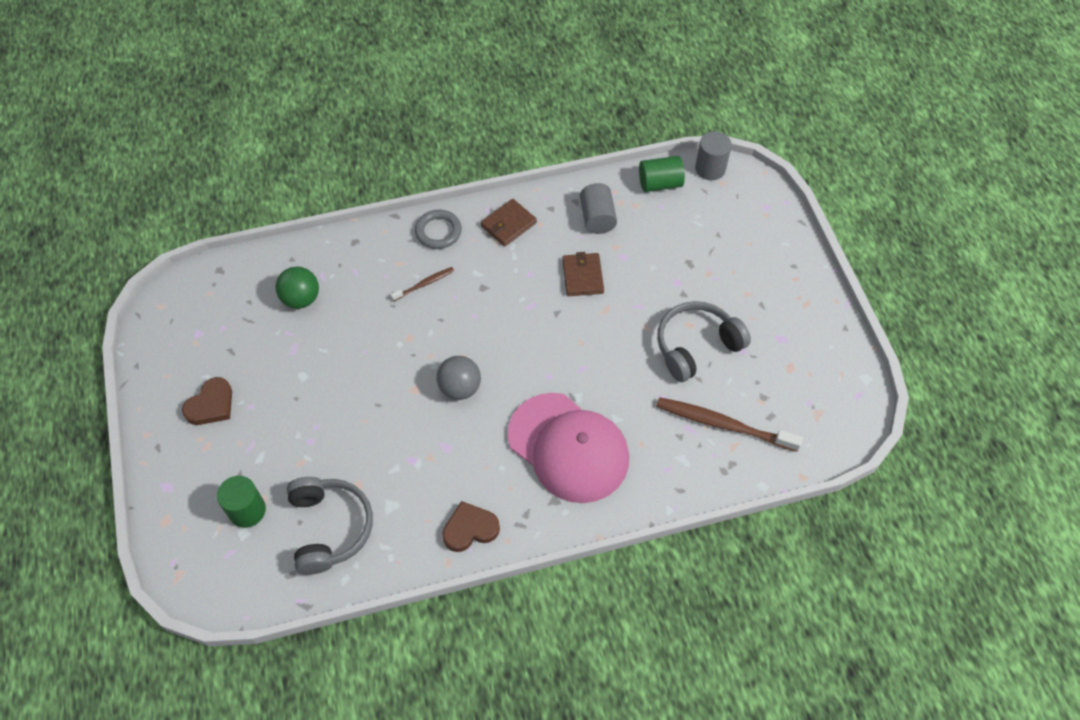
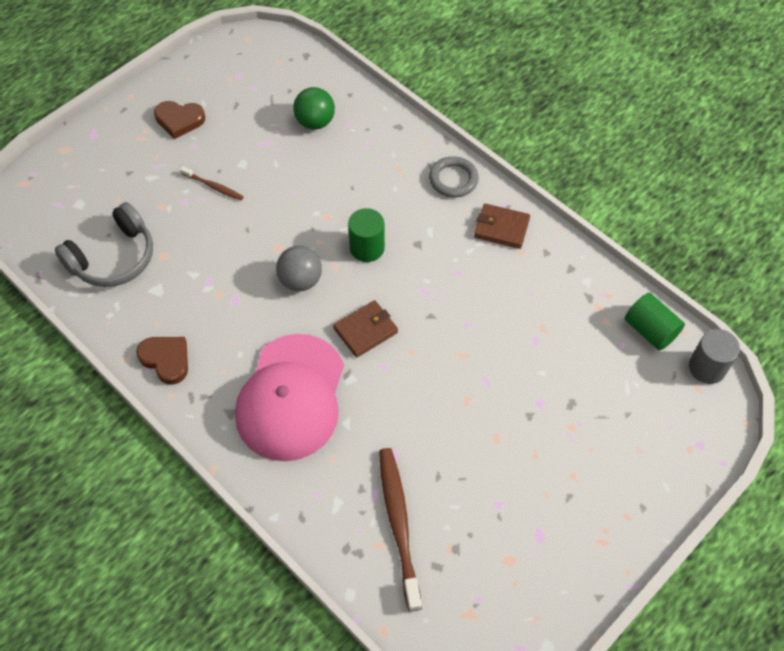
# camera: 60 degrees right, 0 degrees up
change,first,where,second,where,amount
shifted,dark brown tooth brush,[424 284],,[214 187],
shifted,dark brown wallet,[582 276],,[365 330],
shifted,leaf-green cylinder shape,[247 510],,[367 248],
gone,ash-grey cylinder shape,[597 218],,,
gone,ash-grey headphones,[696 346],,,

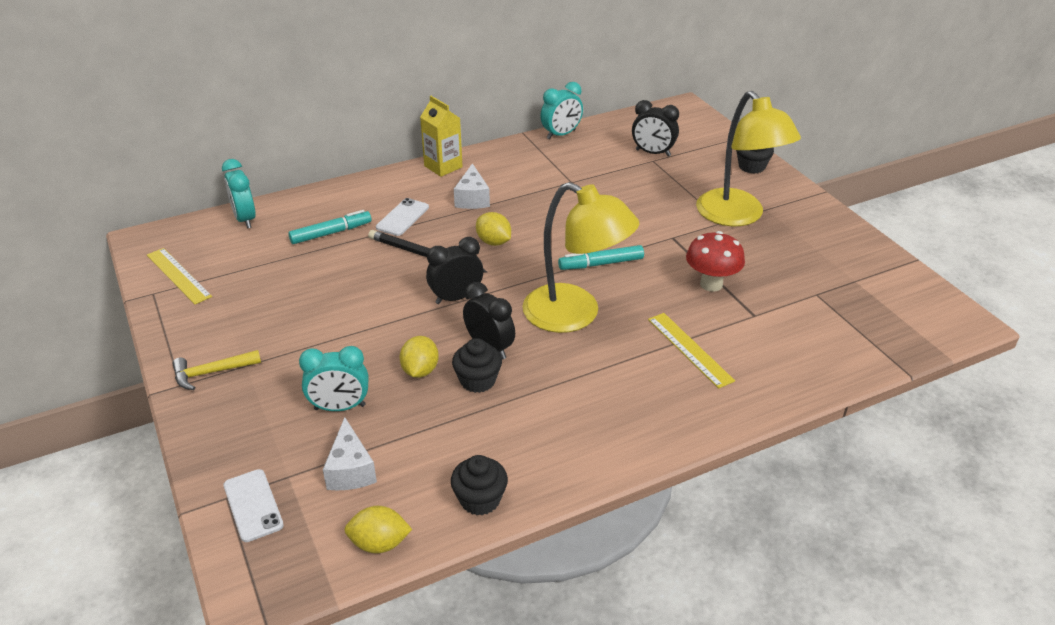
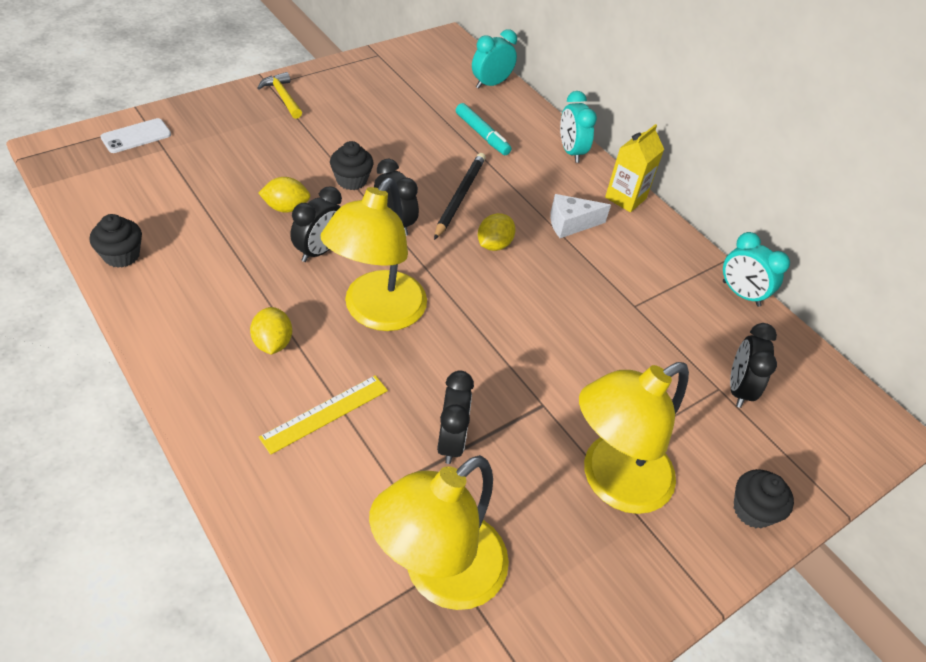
# camera: 75 degrees right, 10 degrees up
change,first,where,second,where,amount
shifted,yellow toy lemon,[379 543],,[272 343],
shifted,jet-black fairy cake,[478 380],,[351 180],
new,,,yellow lamp,[439 575],
swapped,crimson fungus,[711 284],jet-black clock,[451 441],
shifted,turquoise clock,[340 407],,[570 151],
gone,yellow straightedge,[178 275],,,
gone,snow-white cheese wedge,[350 470],,,
gone,snow-white phone,[402 217],,,
gone,turquoise felt pen,[601 264],,,

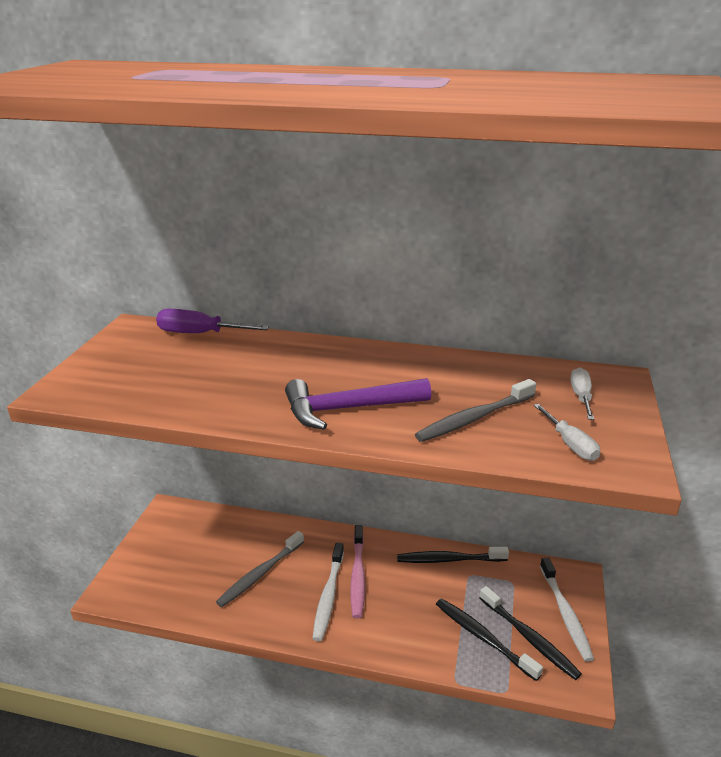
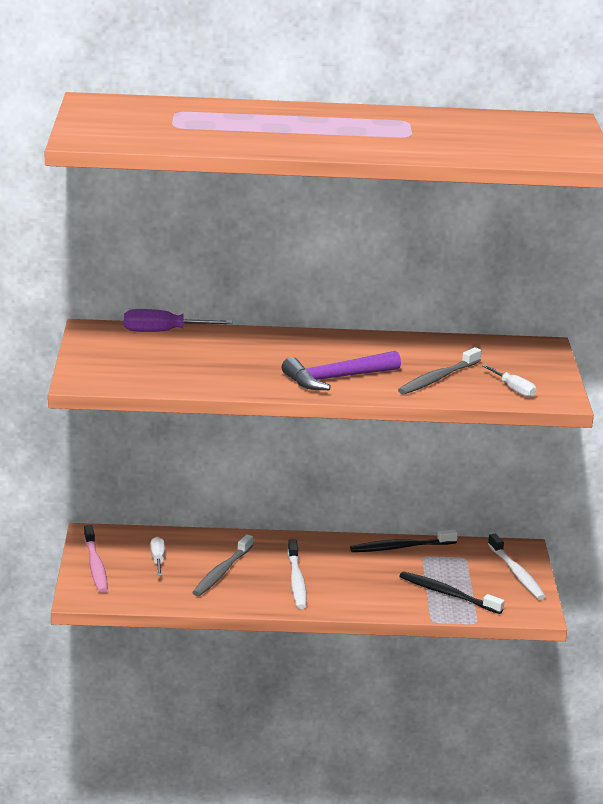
# camera: 15 degrees left, 5 degrees down
change,first,where,second,where,amount
shifted,rosy tooth brush,[357 576],,[95 566],
shifted,snow-white screwdriver,[581 397],,[158 560],
gone,jet-black tooth brush,[529 638],,,

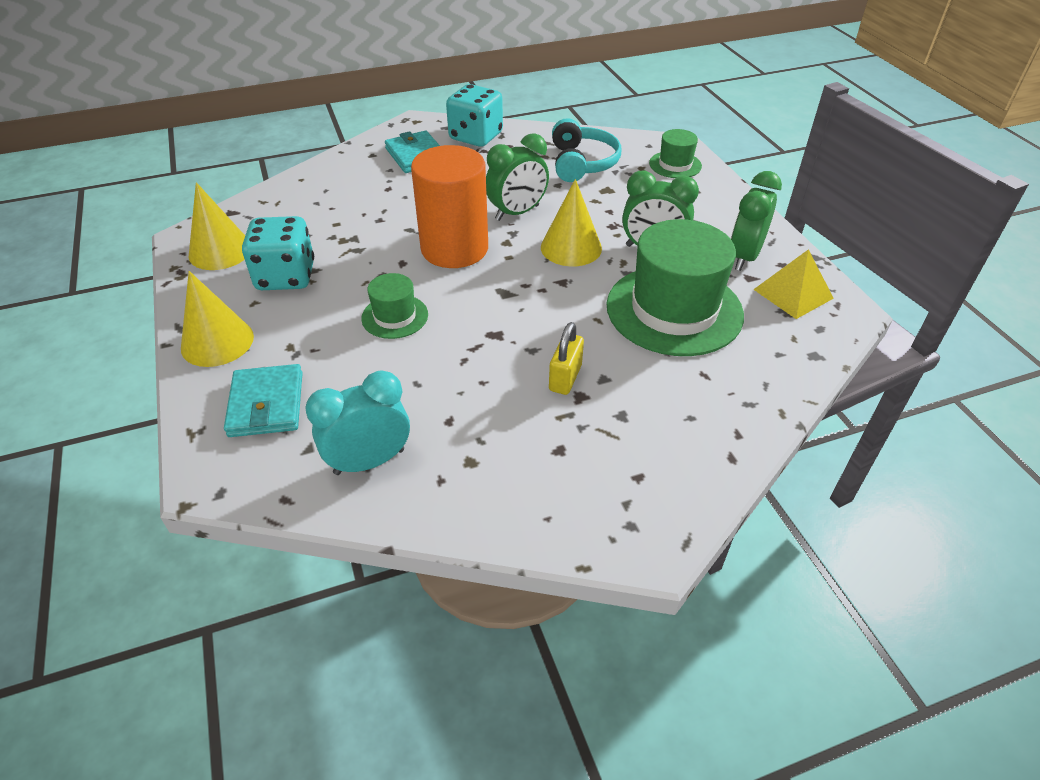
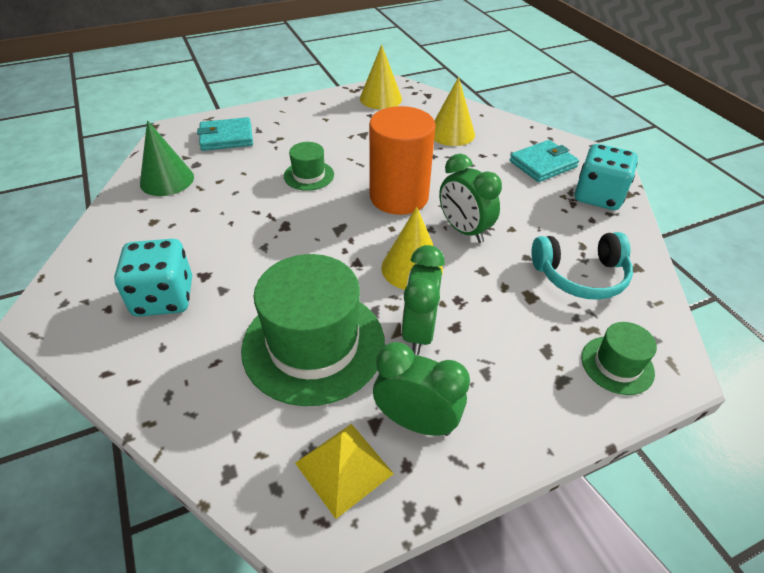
# camera: 85 degrees right, 0 degrees up
change,first,where,second,where,amount
shifted,turquoise dice,[286 276],,[164 298],
swapped,turquoise clock,[369 461],leaf-green cone shape,[167 180],
shifted,yellow cone shape,[217 342],,[451 133],
gone,yellow small lock,[565 378],,,

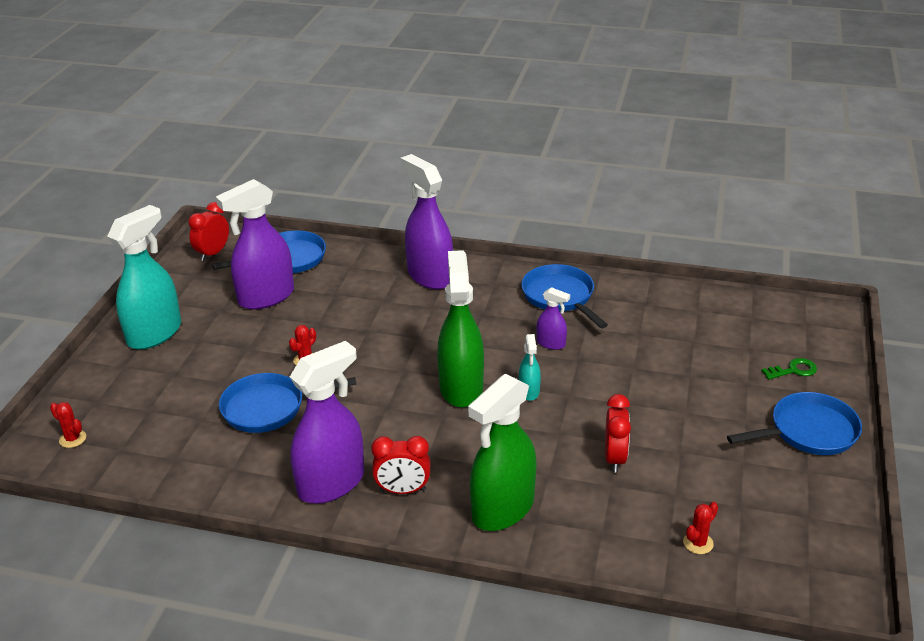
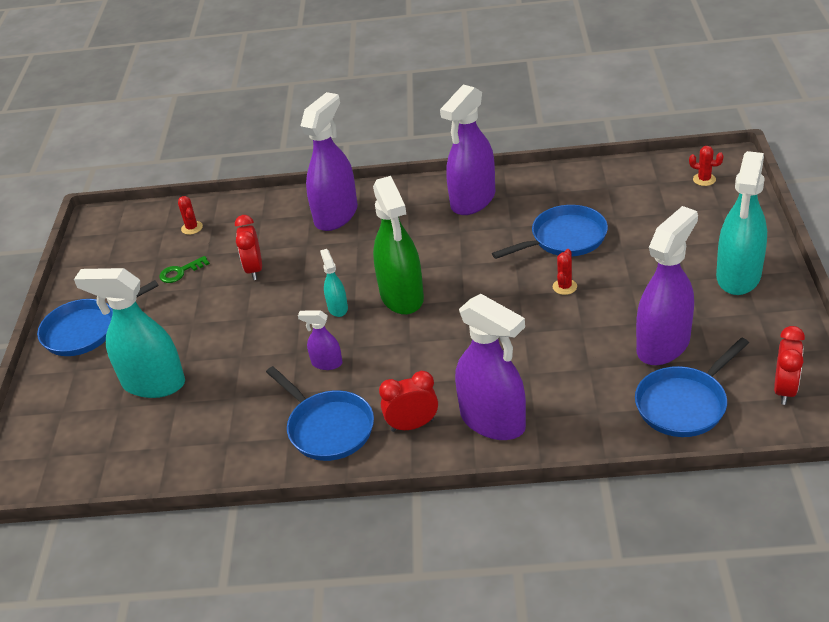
# camera: 170 degrees right, 5 degrees up
change,first,where,second,where,amount
new,,,turquoise spray cleaner,[153 383],
shifted,leaf-green latchkey,[793 370],,[180 272],
rotated,crimson cactus,[698 543],,[192 228],60 degrees counterclockwise
repainted,leaf-green spray cleaner,[502 509],royal purple spray cleaner,[336 215],
shifted,crimson clock,[403 490],,[412 425],

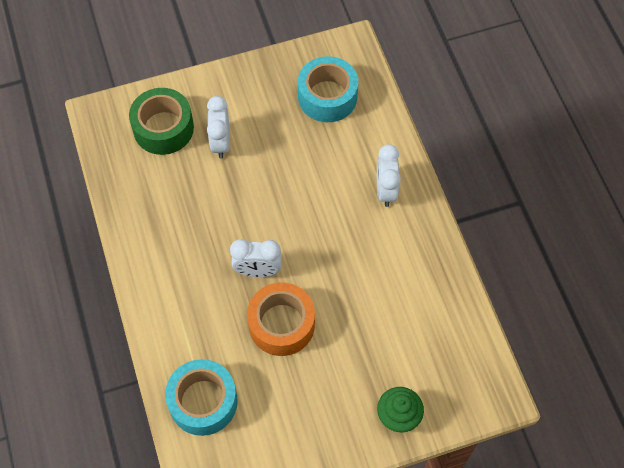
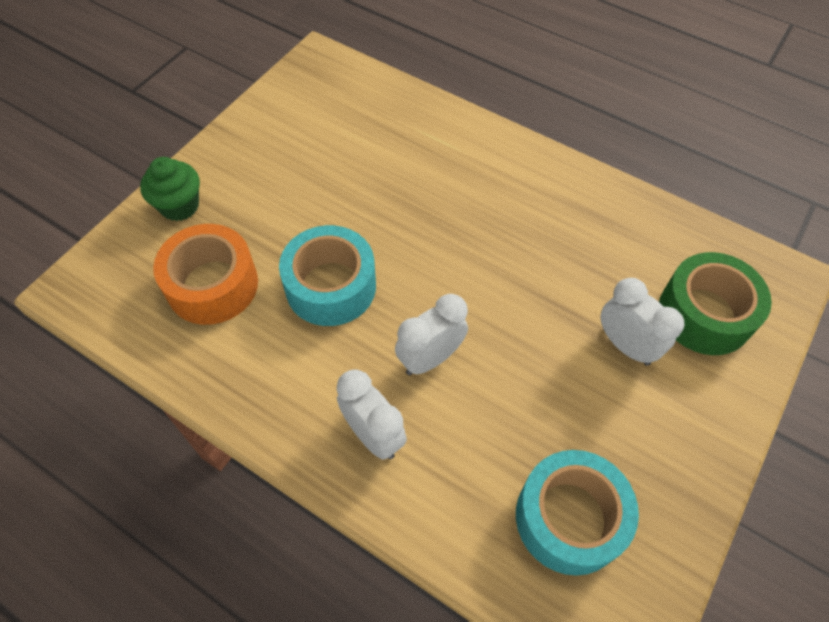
# camera: 140 degrees right, 5 degrees down
change,first,where,second,where,amount
shifted,bright orange sticky tape,[281 324],,[212 285],
shifted,turquoise sticky tape,[203 401],,[331 286],
shifted,snow-white clock,[257 271],,[430 358],

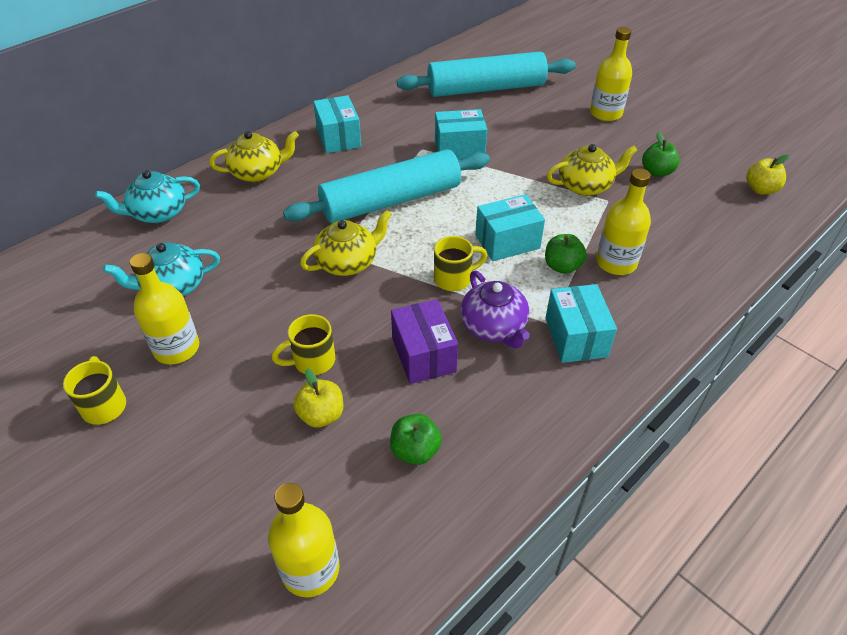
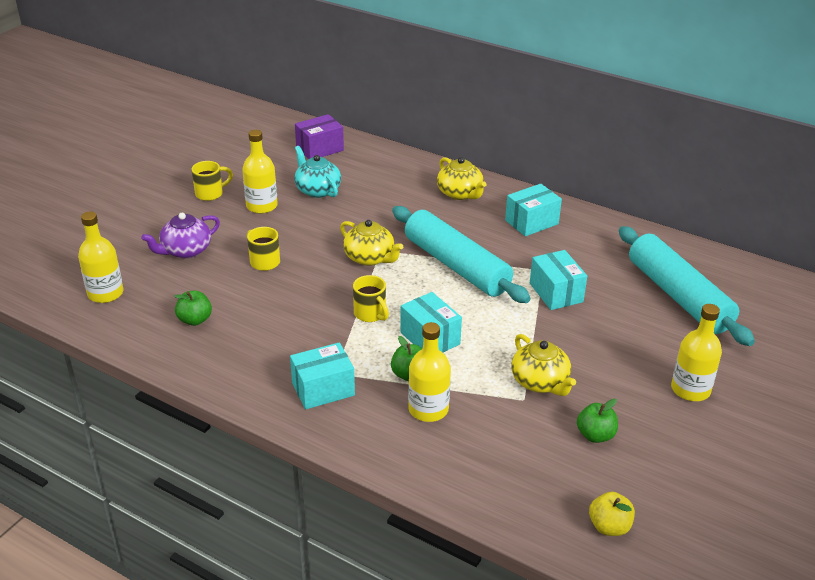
# camera: 75 degrees right, 10 degrees down
change,first,where,second,where,amount
shifted,royal purple china teapot,[494 327],,[185 250],
shifted,royal purple package,[424 355],,[320 149],
gone,turquoise china teapot,[158 213],,,
gone,yellow toy apple,[321 415],,,

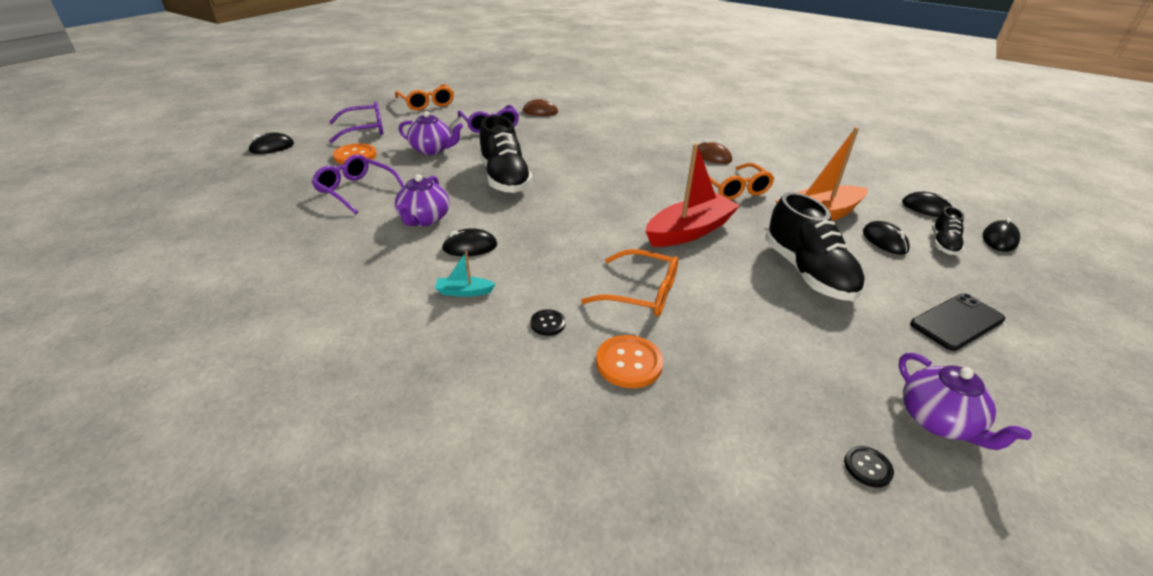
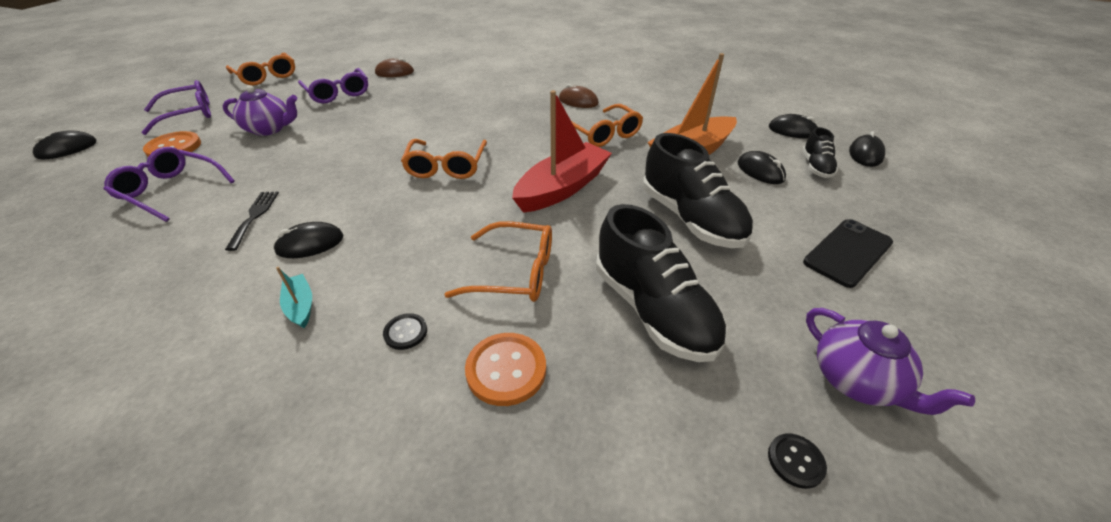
# camera: 10 degrees left, 5 degrees up
change,first,where,second,where,amount
swapped,royal purple china teapot,[424 219],jet-black table fork,[254 216],
rotated,turquoise toy boat,[464 292],,[300 306],75 degrees clockwise
new,,,bright orange glasses,[446 166],
shifted,jet-black shoe,[504 178],,[653 310],

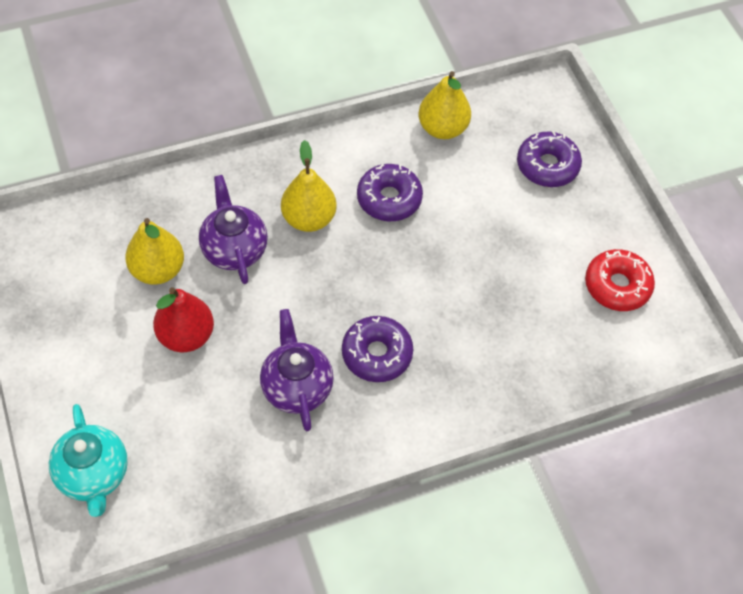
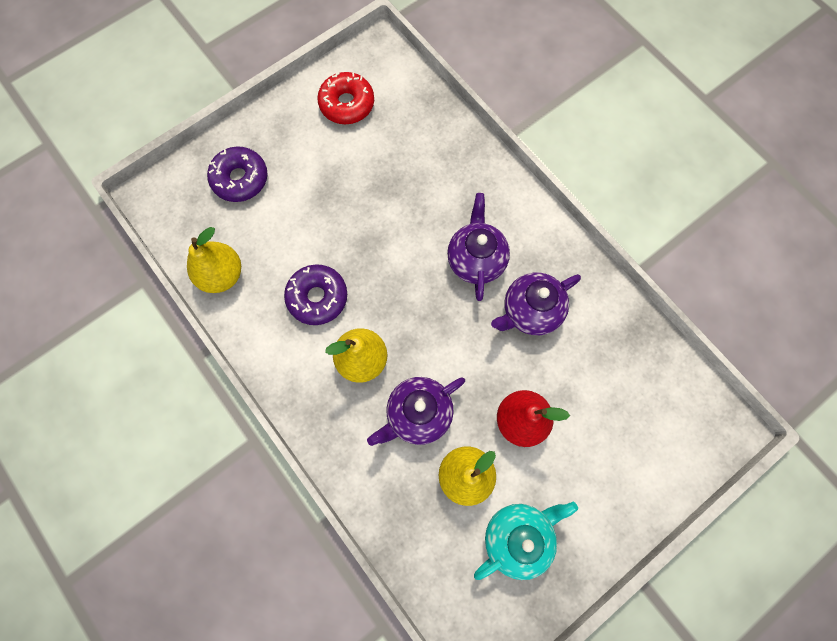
# camera: 105 degrees left, 15 degrees up
change,first,where,second,where,amount
swapped,royal purple donut,[377 354],royal purple china teapot,[476 260],
shifted,turquoise china teapot,[93 475],,[517 537],

